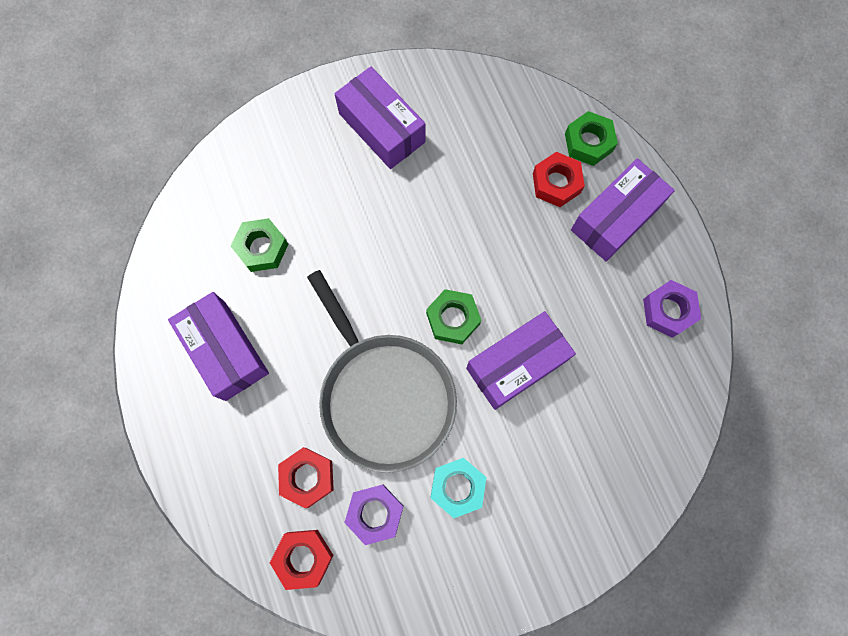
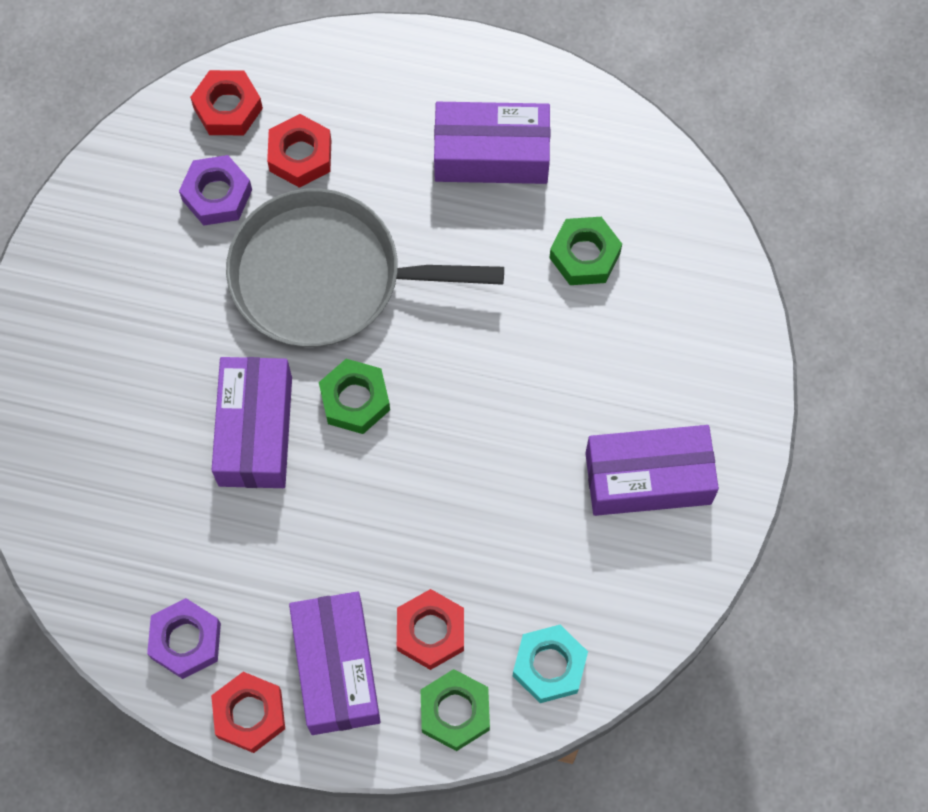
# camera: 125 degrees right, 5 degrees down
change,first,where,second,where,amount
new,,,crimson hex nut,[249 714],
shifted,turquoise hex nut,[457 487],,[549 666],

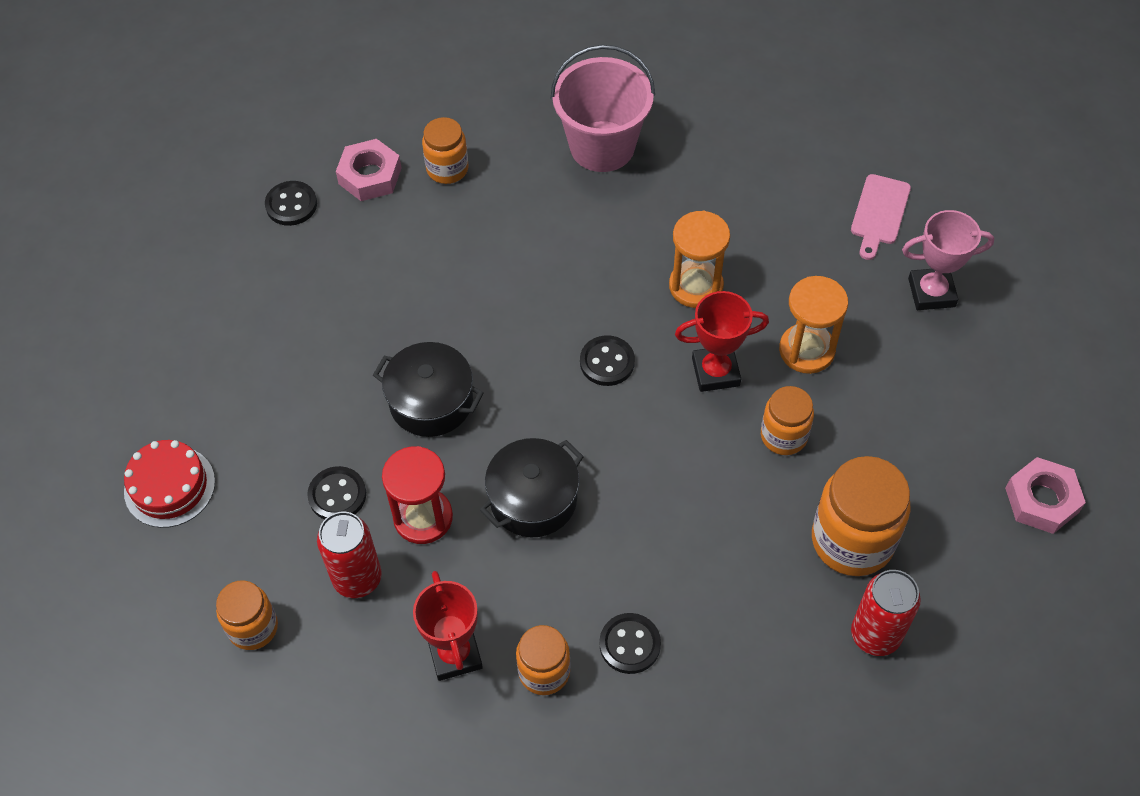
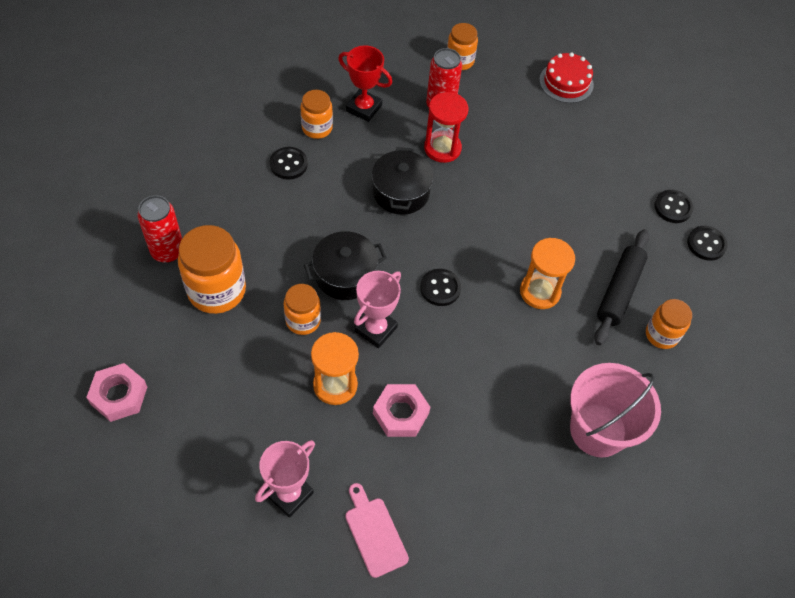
# camera: 130 degrees right, 0 degrees up
change,first,where,second,where,amount
shifted,jet-black stockpot,[431 402],,[345 275],
repainted,crimson prize cup,[715 372],rosy prize cup,[375 329],
shifted,rosy hex nut,[370 176],,[401 413],
shifted,bright orange sand timer,[696 286],,[540 292],
new,,,jet-black rolling pin,[619 291],
shifted,jet-black sewing button,[337 495],,[673 207],

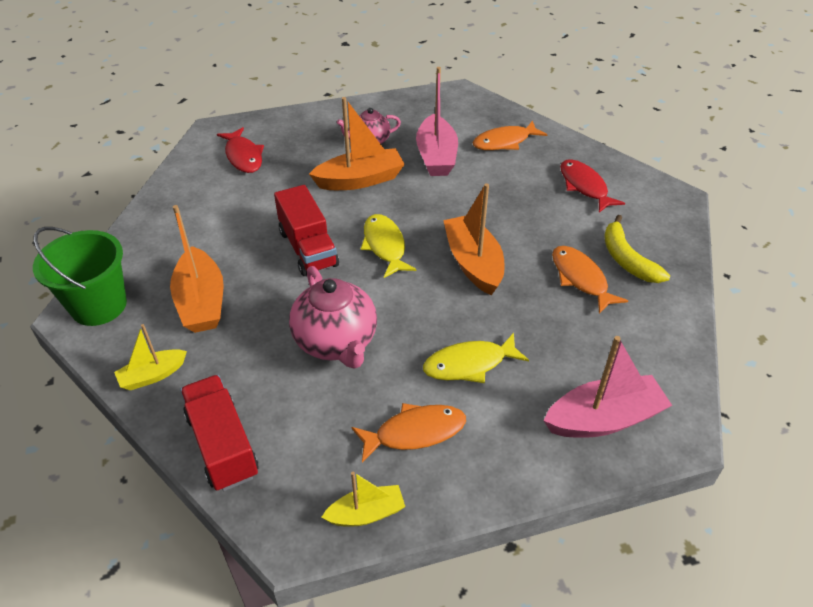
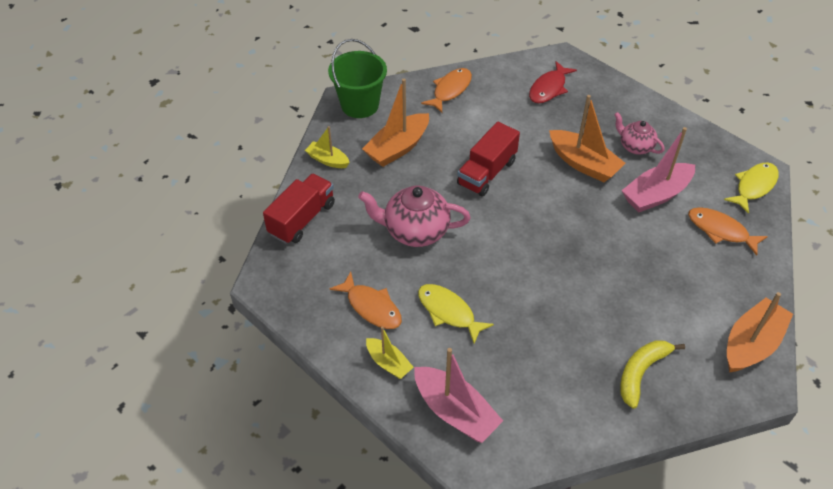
# camera: 60 degrees right, 5 degrees up
change,first,where,second,where,amount
rotated,rosy china teapot,[336 342],,[415 231],60 degrees clockwise
shifted,yellow toy boat,[366 513],,[388 363],
shifted,bright orange toy fish,[580 279],,[450 90],
shifted,yellow toy fish,[385 246],,[754 186],
shifted,bright orange toy boat,[473 263],,[751 344],
gone,crimson toy fish,[584 186],,,

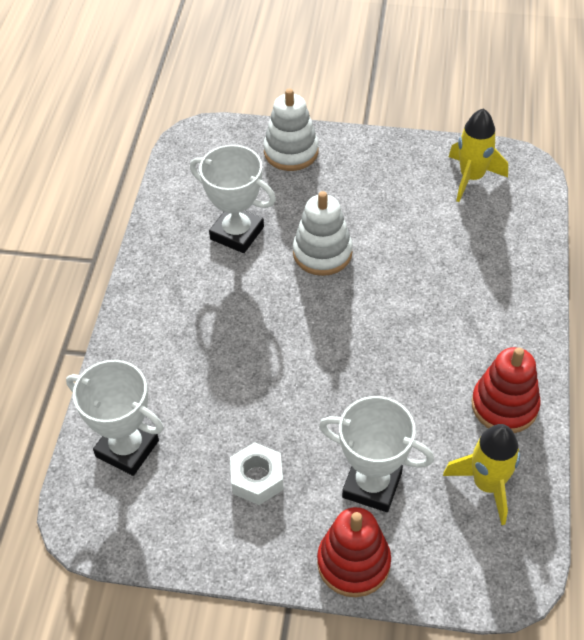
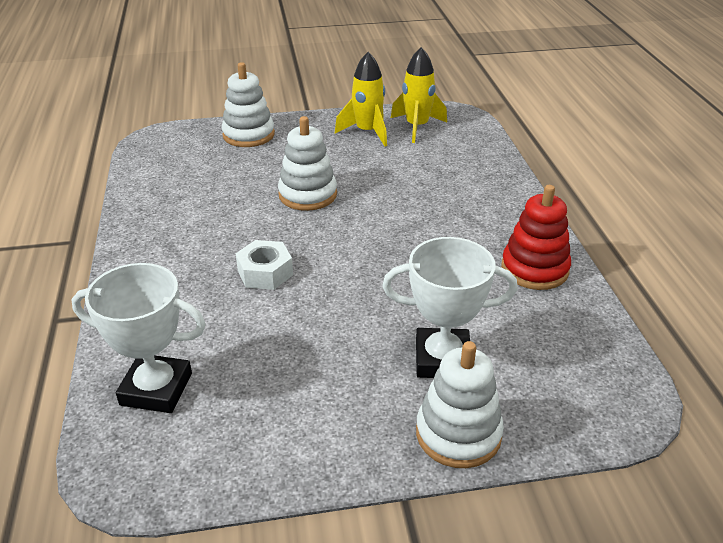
# camera: 20 degrees left, 15 degrees down
change,first,where,second,where,amount
shifted,snow-white hex nut,[257 478],,[265 273],
shifted,yellow spaceship,[487 484],,[367 132],
repainted,crimson stacking rings,[353 563],snow-white stacking rings,[458 434],
gone,snow-white prize cup,[237 233],,,

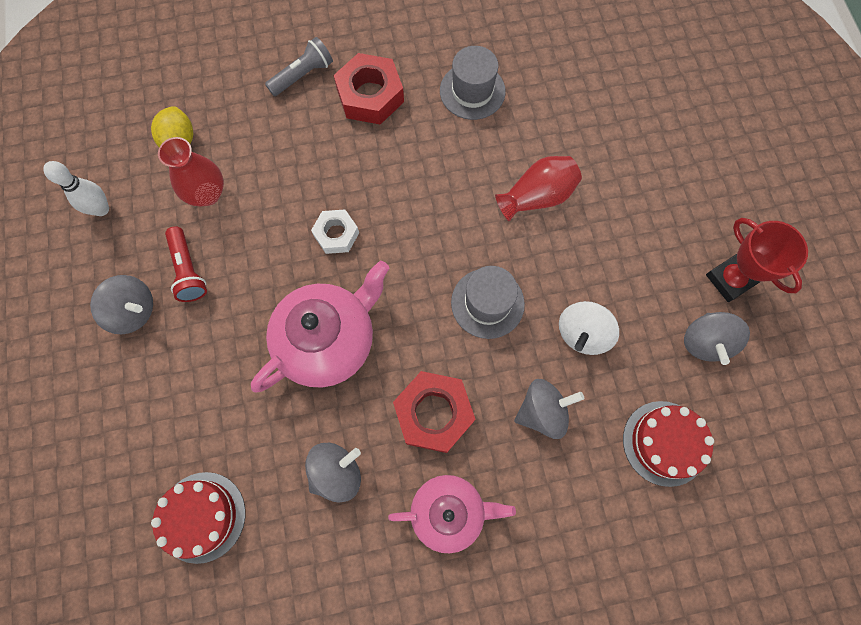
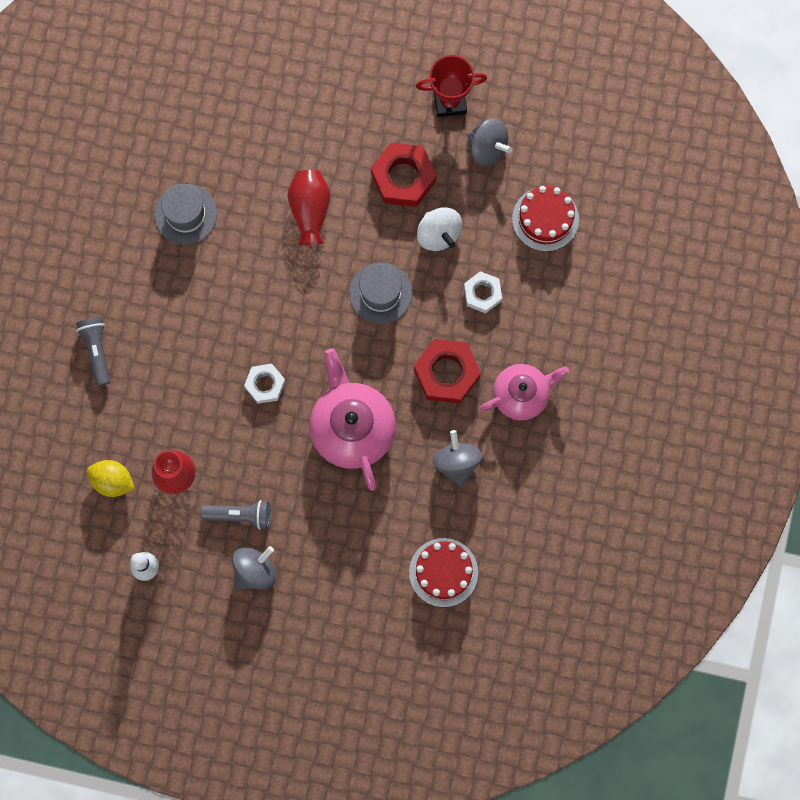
# camera: 65 degrees left, 5 degrees up
change,first,where,second,where,amount
repainted,crimson flashlight,[188 270],ash-grey flashlight,[239 515],
shifted,crimson hex nut,[370 96],,[403 178],
swapped,ash-grey whirligig,[542 411],snow-white hex nut,[482 293],
rotated,rosy china teapot,[449 512],,[521 394],45 degrees clockwise

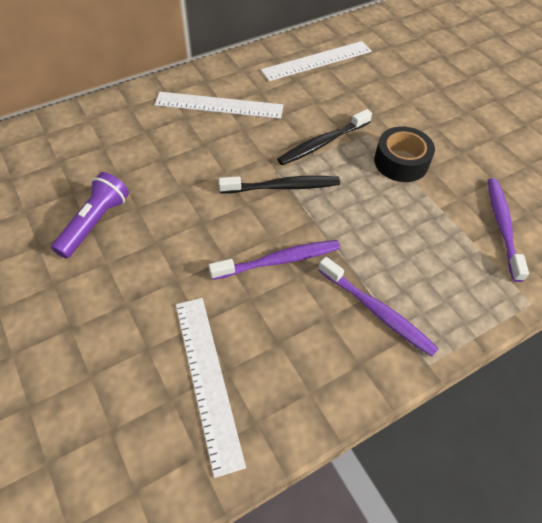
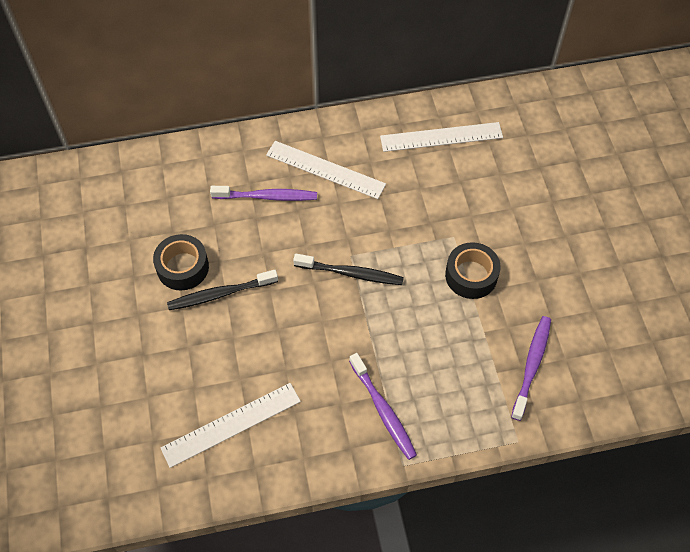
# camera: 20 degrees right, 5 degrees up
change,first,where,second,where,amount
swapped,royal purple flashlight,[95 223],jet-black sticky tape,[182 267],
rotated,snow-white straightedge,[208 379],,[231 425],60 degrees clockwise
shifted,jet-black tooth brush,[323 143],,[220 294],
shifted,royal purple tooth brush,[279 260],,[267 197],

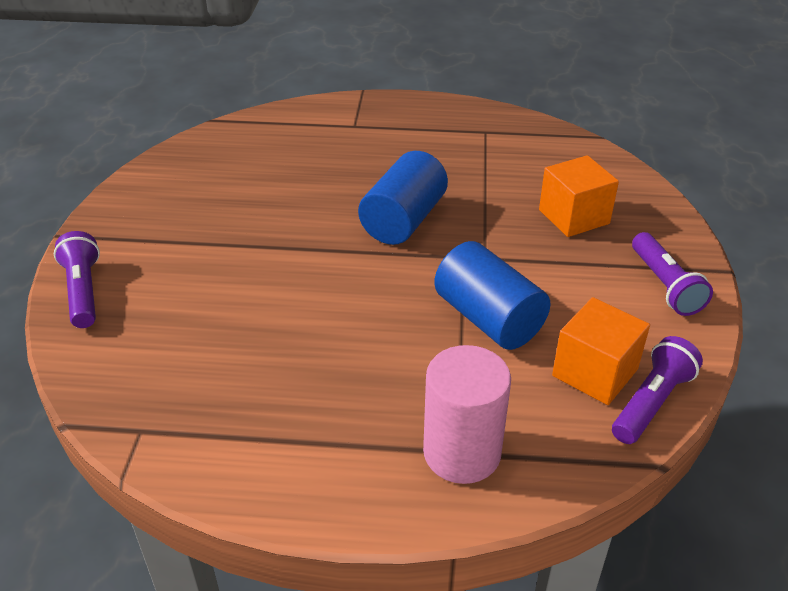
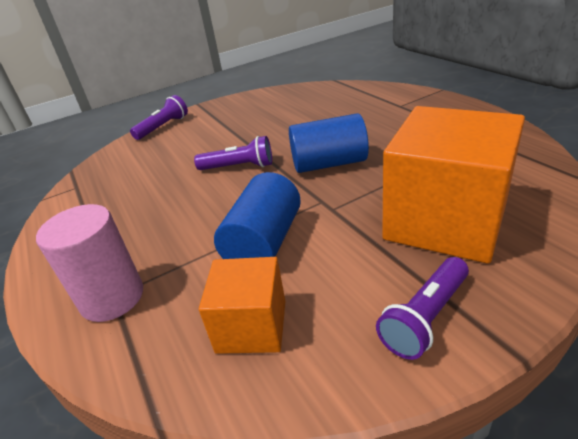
# camera: 60 degrees right, 5 degrees down
change,first,where,second,where,amount
shifted,royal purple flashlight,[652 402],,[239 167],
scaled,bright orange cube,[574 217],,[445 221],x1.86

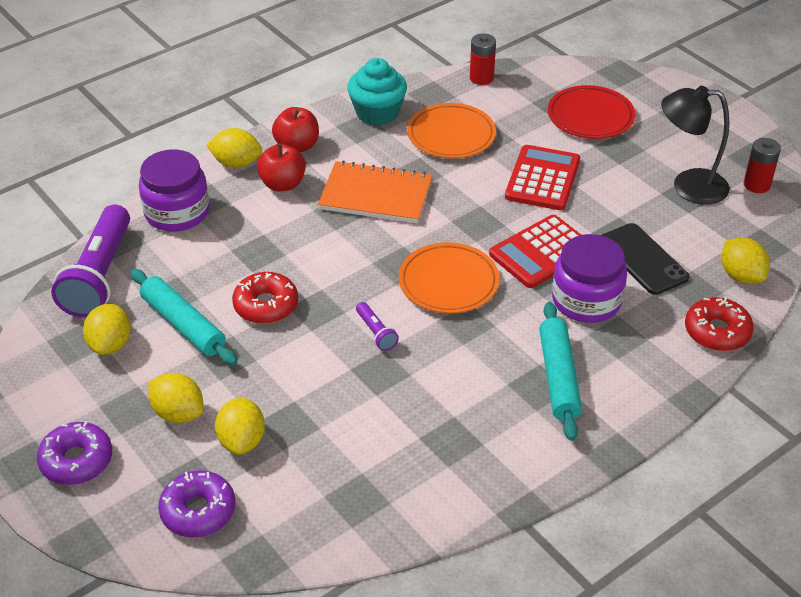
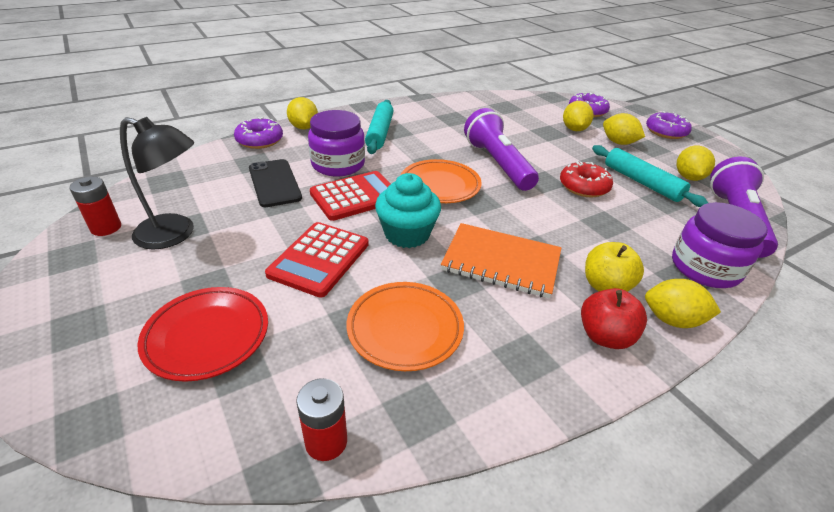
# camera: 175 degrees left, 5 degrees down
change,first,where,second,where,amount
repainted,crimson donut,[717 332],royal purple donut,[260 140],
shifted,yellow toy lemon,[741 276],,[304 127],
shifted,turquoise fairy cake,[377 113],,[407 234],
scaled,royal purple flashlight,[376 333],,[497 164],x2.33
repainted,crimson toy apple,[282 184],yellow toy apple,[605 286],

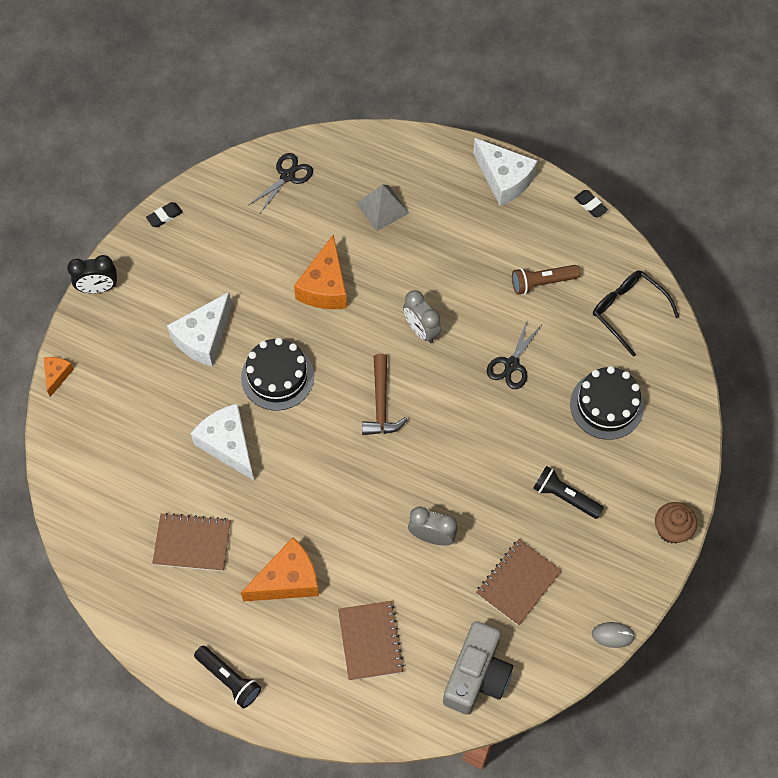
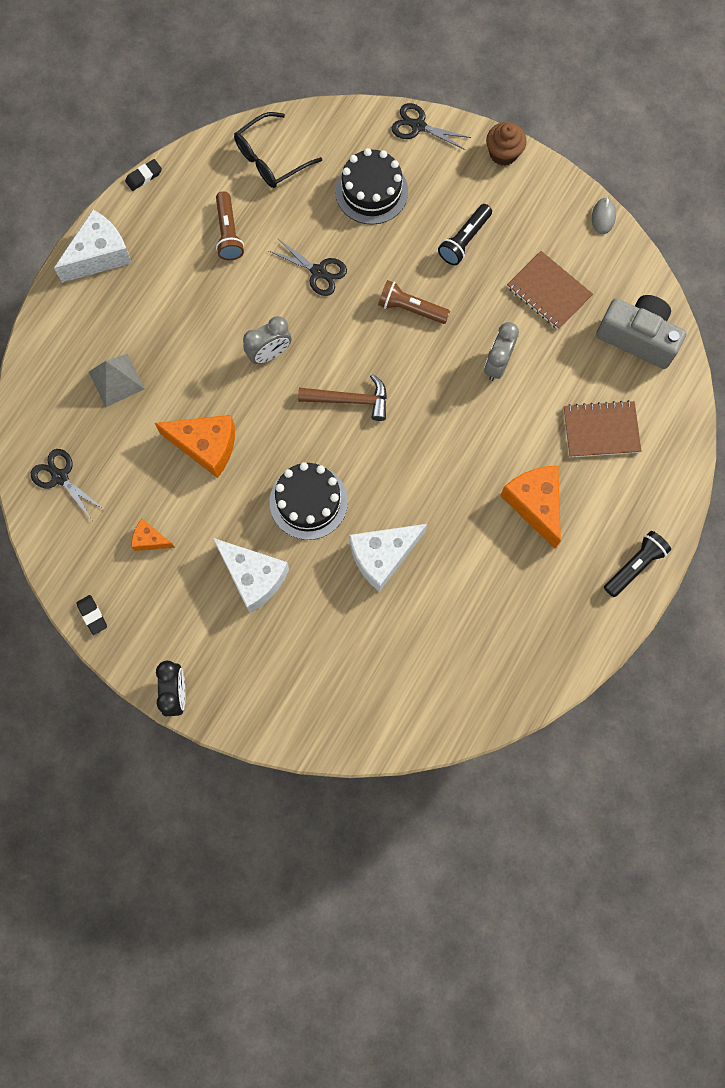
# camera: 85 degrees left, 10 degrees up
change,first,where,second,where,amount
shifted,bright orange cheese wedge,[57 375],,[150 540],
new,,,dark brown flashlight,[410 309],
new,,,jet-black pair of scissors,[418 126],
gone,dark brown notepad,[192 543],,,

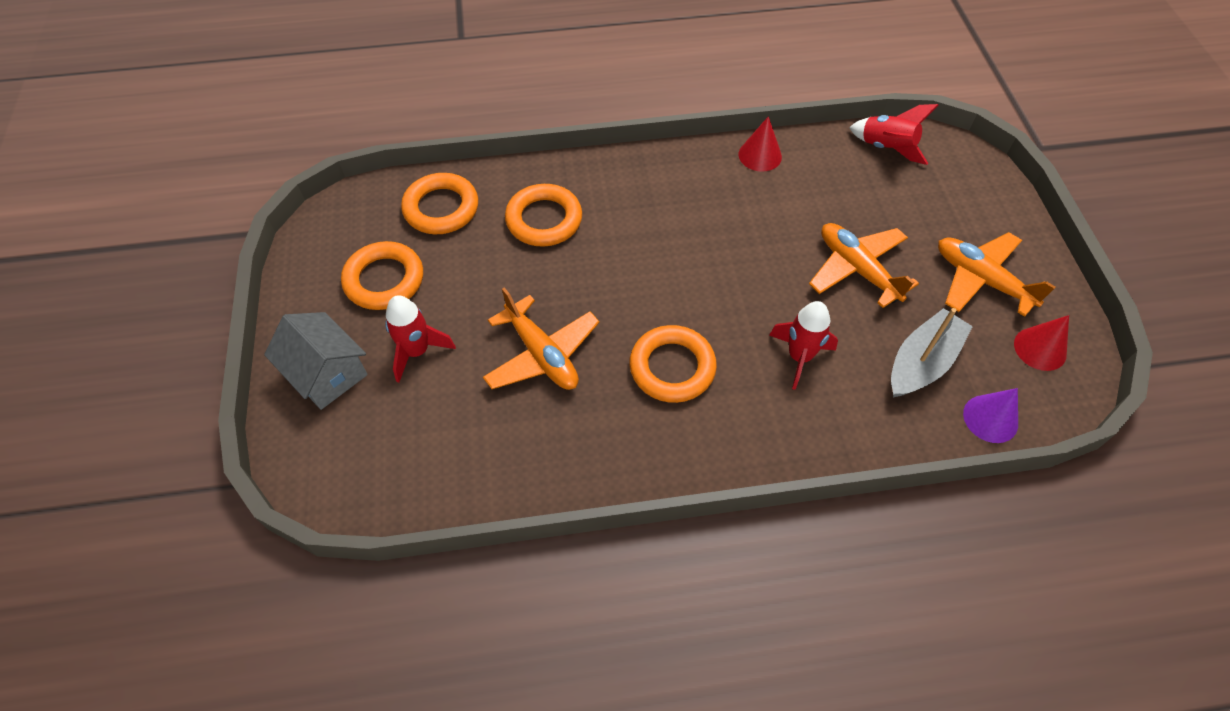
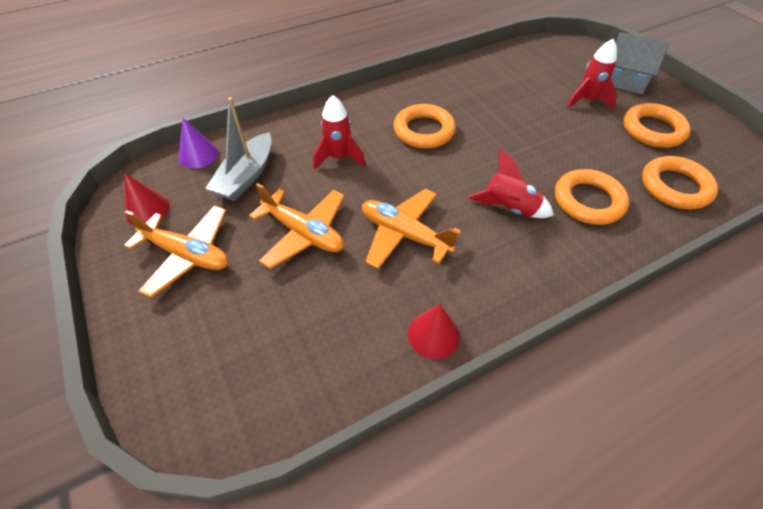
# camera: 160 degrees right, 5 degrees down
change,first,where,second,where,amount
shifted,bright orange plane,[542 354],,[404 234],
shifted,crimson spaceship,[886 148],,[509 208],

